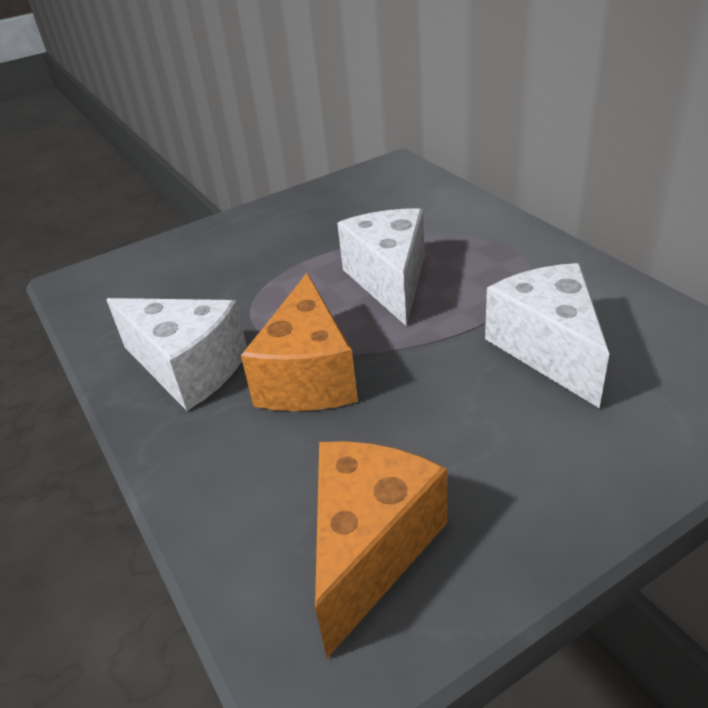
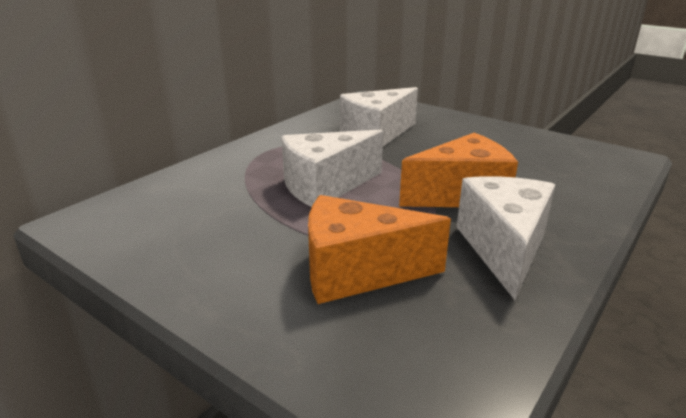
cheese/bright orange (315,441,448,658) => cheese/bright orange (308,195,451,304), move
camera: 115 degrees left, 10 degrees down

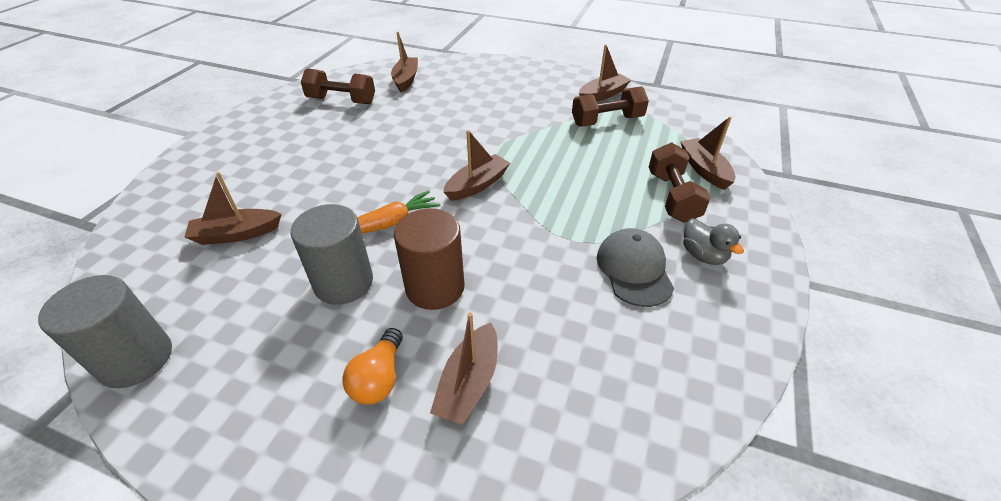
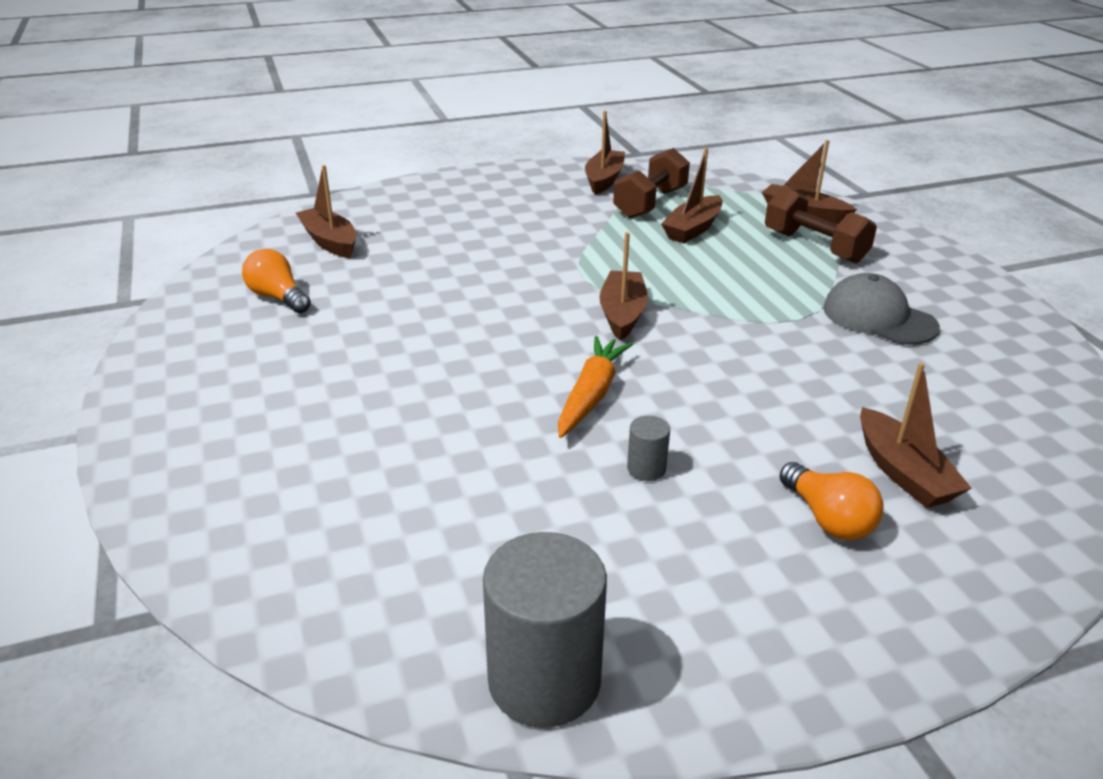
free weight/dark brown (301,68,375,104) => lightbulb/bright orange (242,249,311,313)
toy boat/dark brown (185,172,281,245) => toy boat/dark brown (661,148,722,243), move
cylinder/gray (290,204,373,305) => cylinder/gray (627,416,670,481), x0.45
cylinder/dark brown (394,209,465,310) => nothing
duck/gray (683,219,744,265) => nothing
camera: 40 degrees left, 10 degrees down

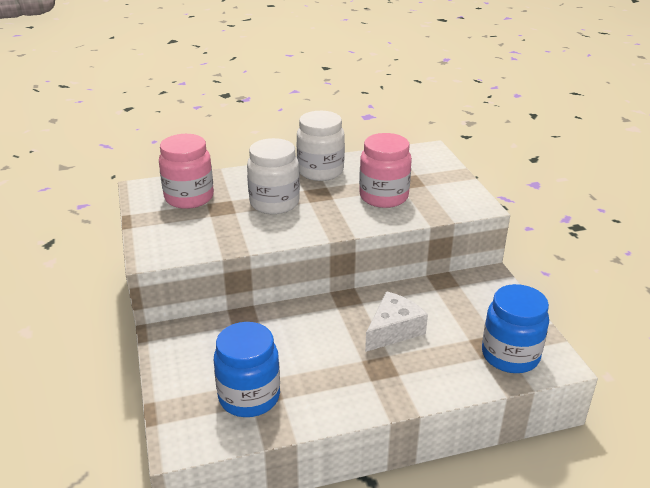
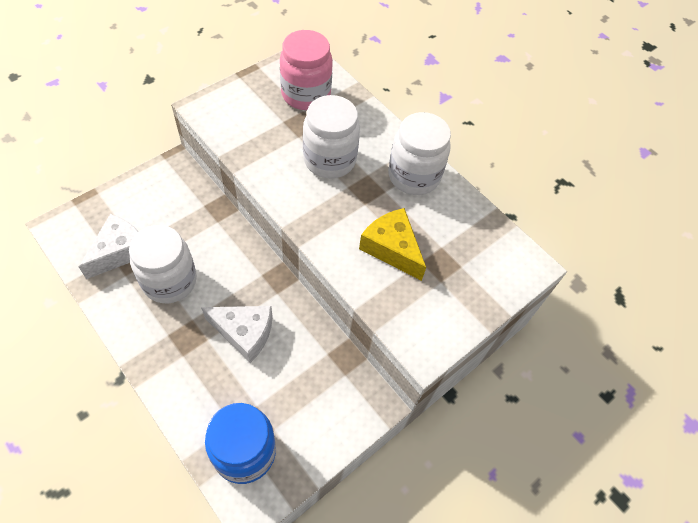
jam jar/pink (359,133,412,208) => cheese/golden (359,208,426,281)
jam jar/blue (214,322,280,417) => cheese/pure white (79,214,139,279)
nothing => jam jar/pure white (129,225,197,303)
camera: 60 degrees right, 25 degrees up

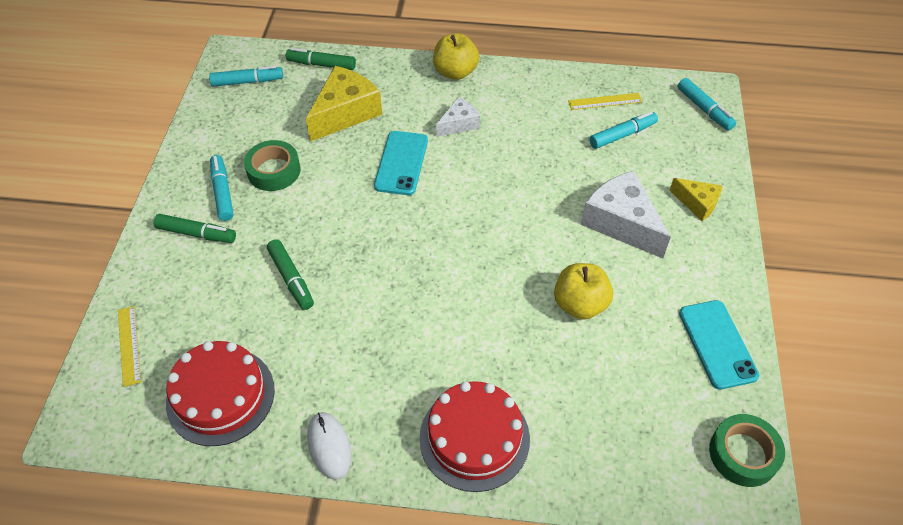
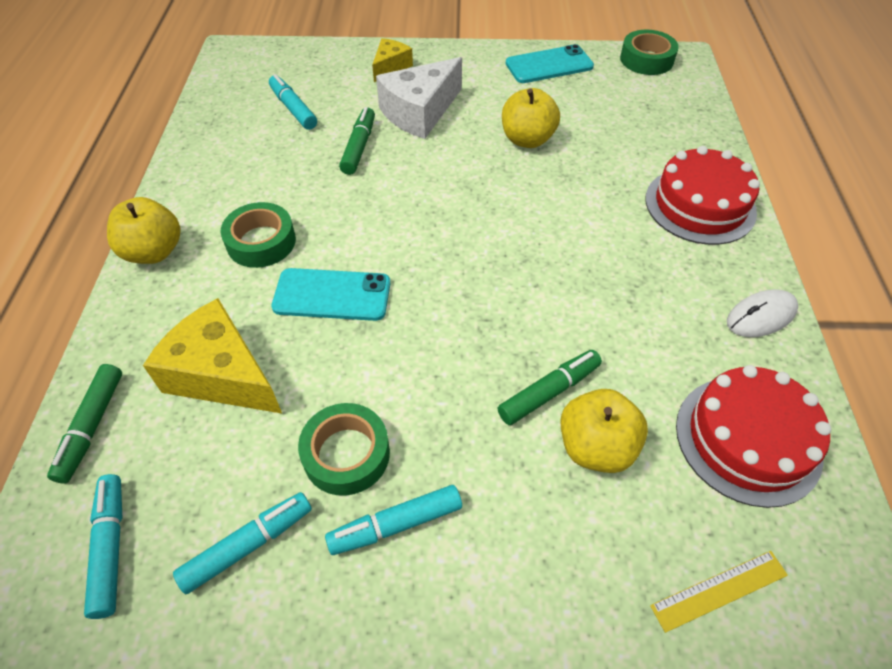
felt pen/turquoise (678,78,736,131) => felt pen/turquoise (173,492,312,594), move
ruler/golden (568,93,642,110) => nothing
cheese/pure white (436,97,480,137) => roll of tape/green (221,202,296,268)
felt pen/green (154,214,236,243) => felt pen/green (339,107,375,175), move
nothing => apple/golden (560,389,648,473)
camera: 95 degrees left, 0 degrees up

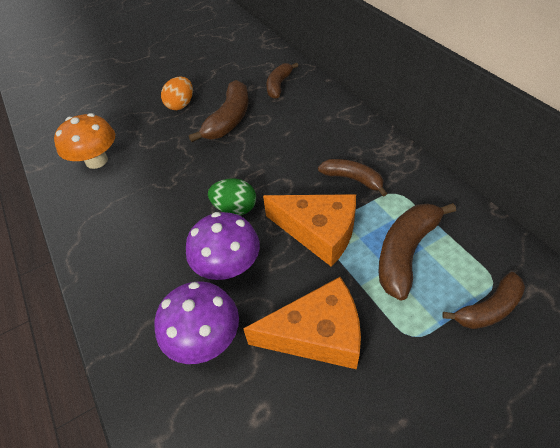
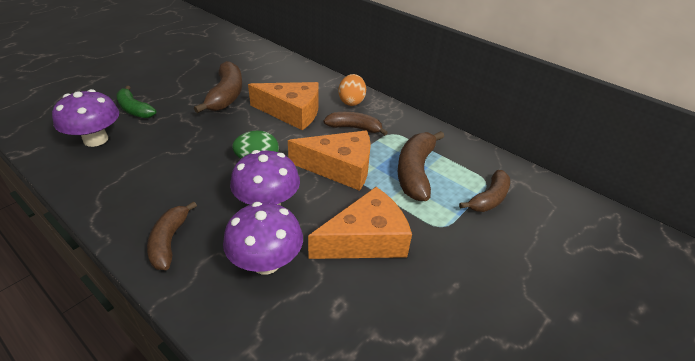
toy banana/dark brown (266,63,298,99) => toy banana/dark brown (147,201,197,270), move
egg/bright orange (161,76,193,110) => egg/bright orange (338,74,366,106), move
mushroom/bright orange (54,113,115,169) => mushroom/purple (52,89,119,147)
nothing => cheese/bright orange (248,82,318,130)
nothing => toy banana/green (116,86,156,118)
camera: 25 degrees left, 10 degrees down

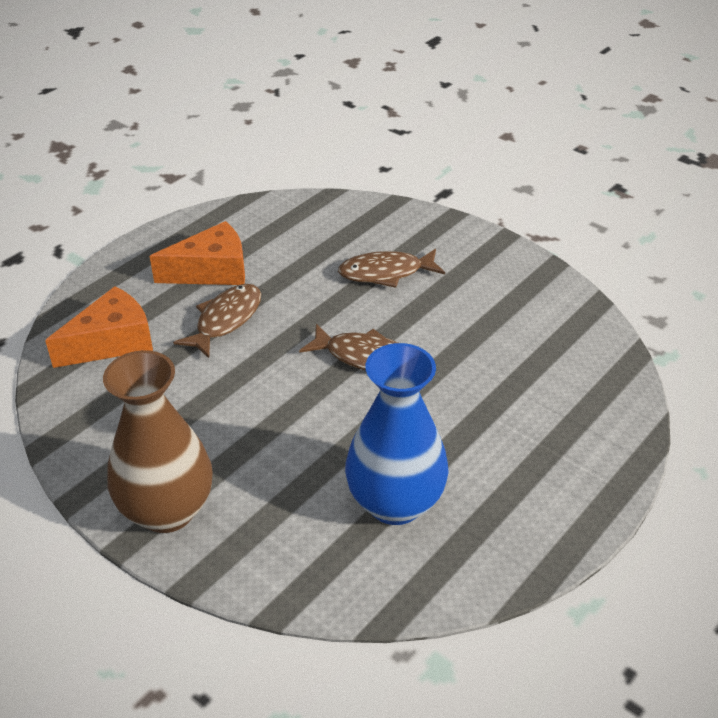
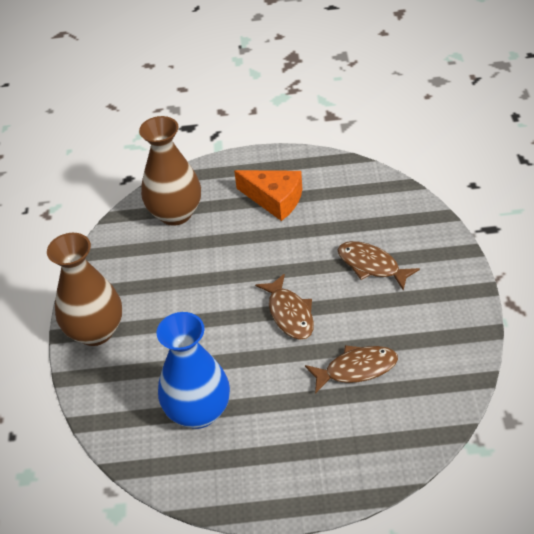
fish figure/dark brown (173,284,261,358) => fish figure/dark brown (305,345,398,394), move
cheese/bright orange (45,286,153,368) => vase/dark brown (139,116,201,226)
camera: 50 degrees right, 5 degrees up

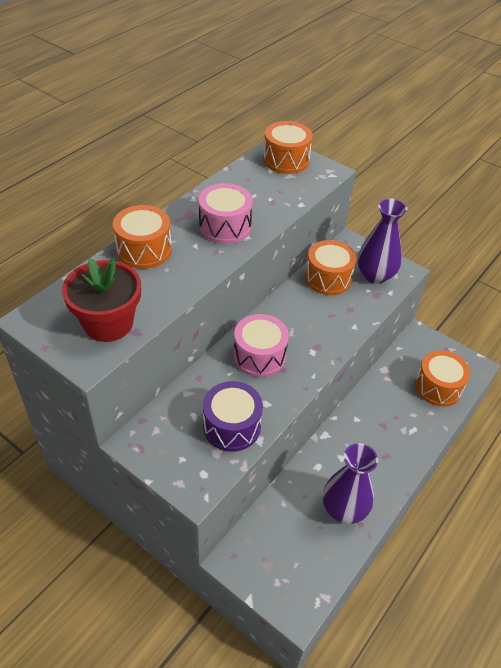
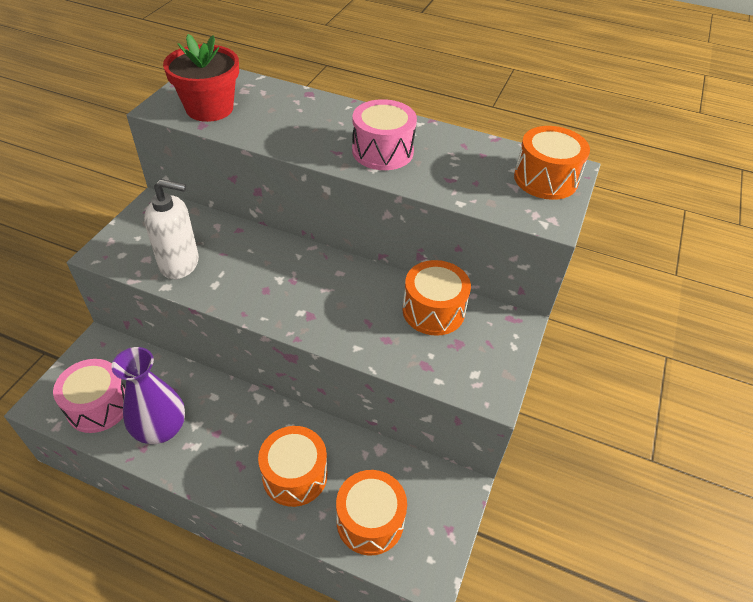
vase/purple (358,199,407,284) => nothing
snare drum/bright orange (113,205,172,269) => snare drum/bright orange (258,426,328,507), move
snare drum/pink (234,314,289,377) => snare drum/pink (53,359,125,433), move
snare drum/purple (203,381,263,452) => soap dispenser/pure white (144,179,199,279)
camera: 75 degrees right, 0 degrees up

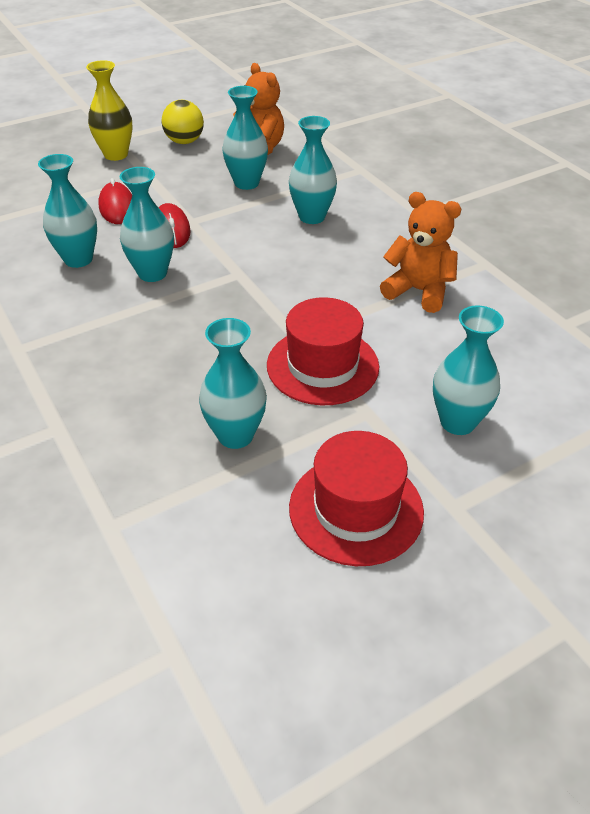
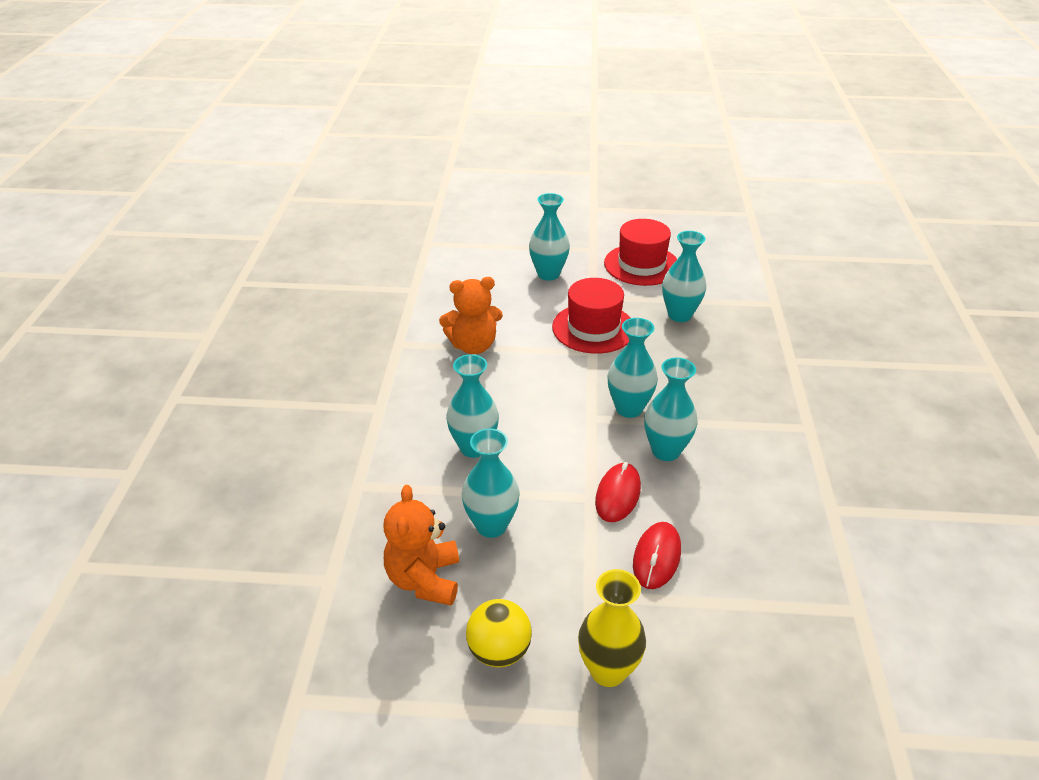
vase/turquoise (38,154,97,268) => vase/turquoise (608,318,658,418), move
stuffed bear/bright orange (380,192,461,313) => stuffed bear/bright orange (439,277,503,354), 75 degrees counterclockwise
camera: 145 degrees left, 5 degrees down

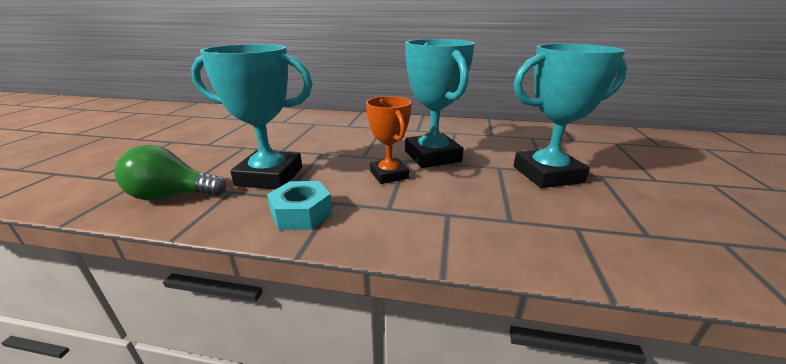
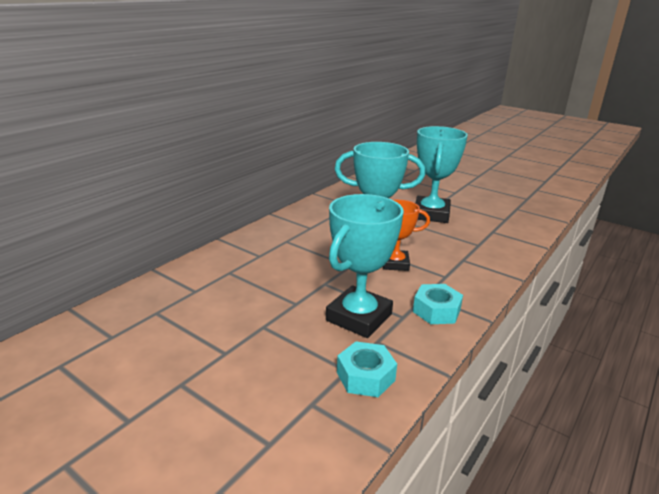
lightbulb/green (115,145,227,200) => nut/turquoise (337,341,397,397)
camera: 65 degrees left, 0 degrees up

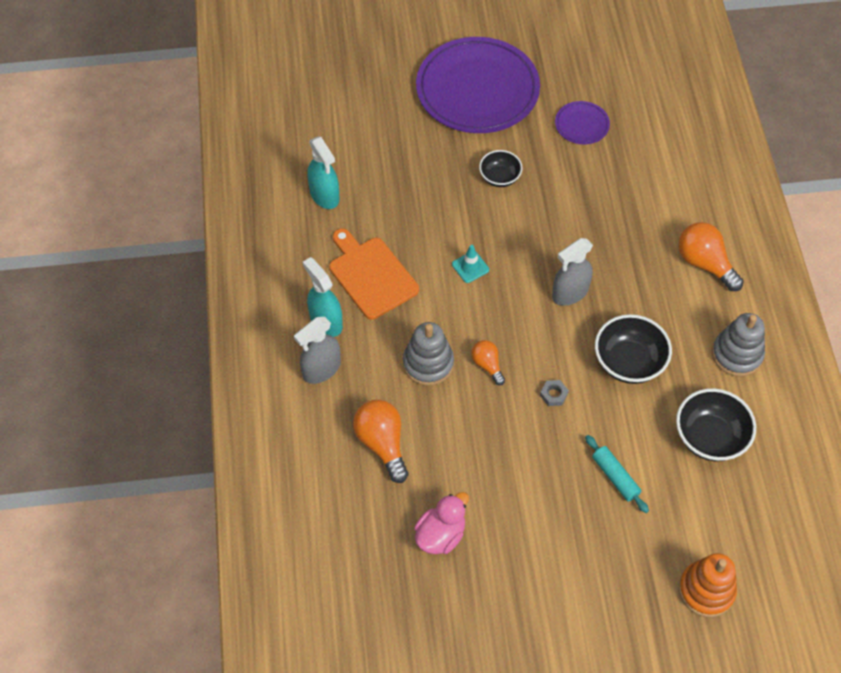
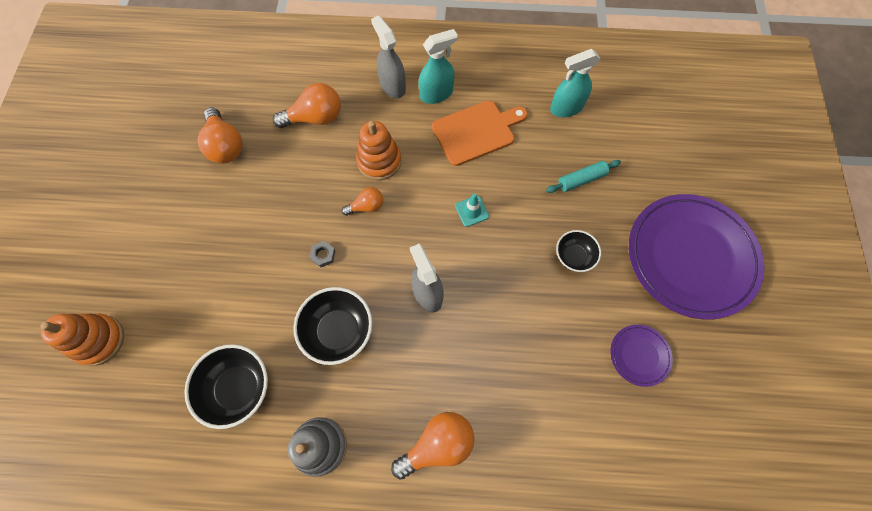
stacking rings/gray (403,322,454,386) => stacking rings/bright orange (356,121,401,180)
dough roller/turquoise (585,435,649,513) => dough roller/turquoise (546,160,621,193), move
duck/pink (414,492,469,554) => lightbulb/bright orange (198,107,243,163)
camera: 100 degrees right, 10 degrees up

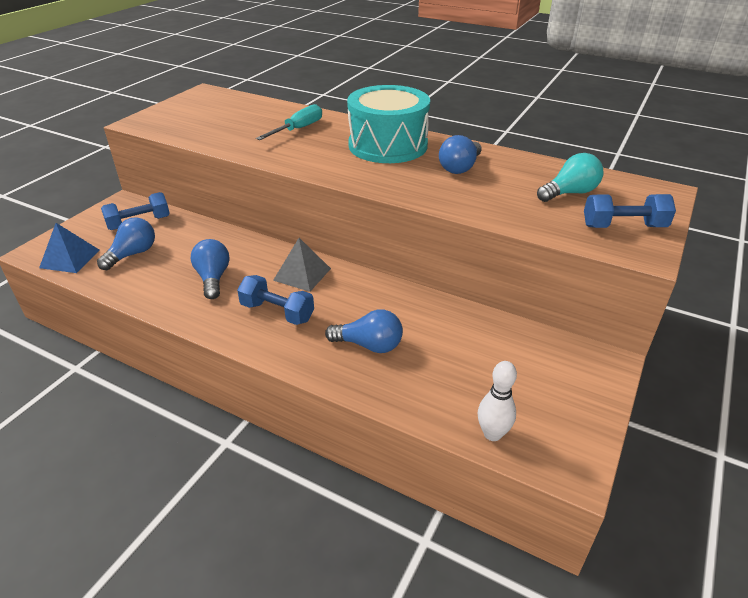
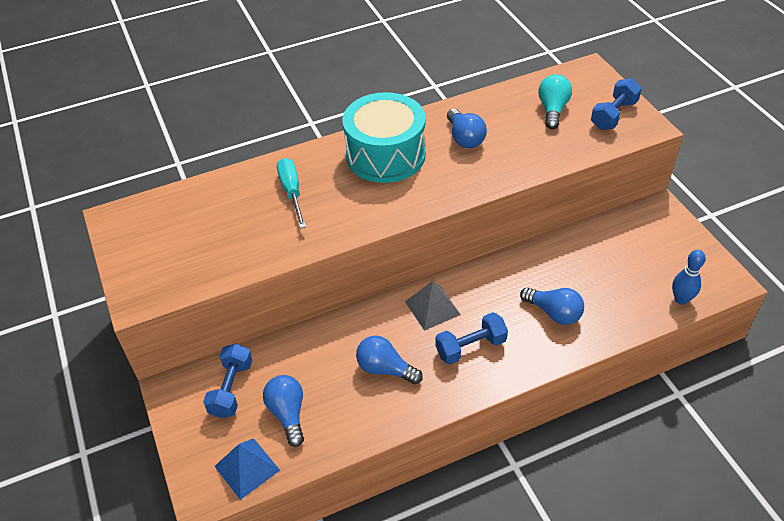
lightbulb/blue (325,309,403,353) => lightbulb/blue (520,287,584,325), 75 degrees clockwise
skittle/pure white (478,361,517,441) => skittle/blue (672,250,706,305)
camera: 50 degrees left, 10 degrees up

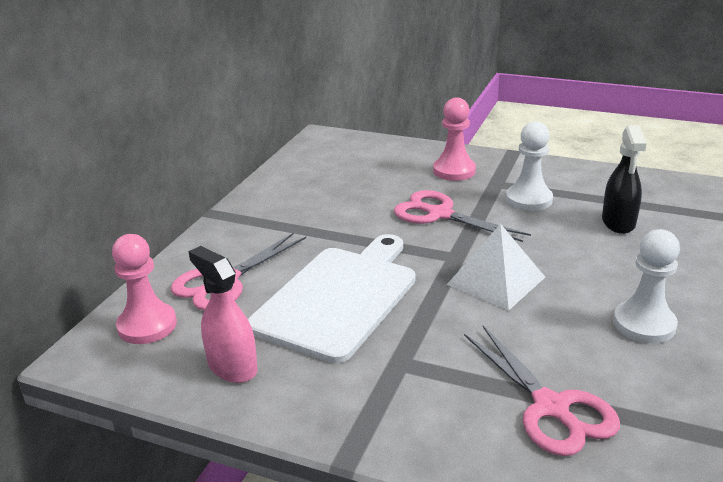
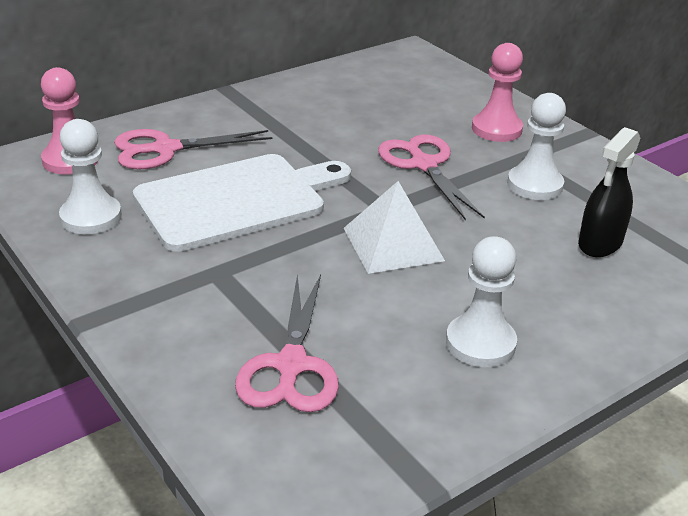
spray bottle/pink (188,246,258,383) => game pawn/pure white (59,119,122,234)
camera: 30 degrees right, 5 degrees up

